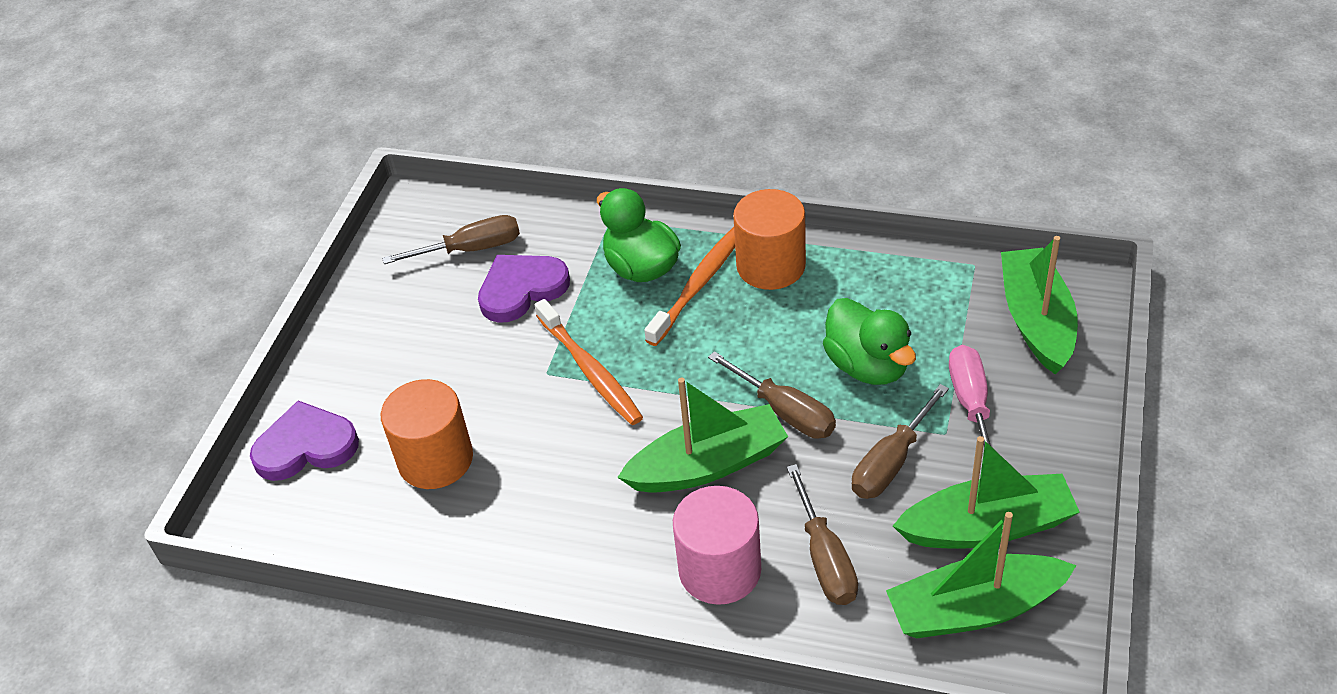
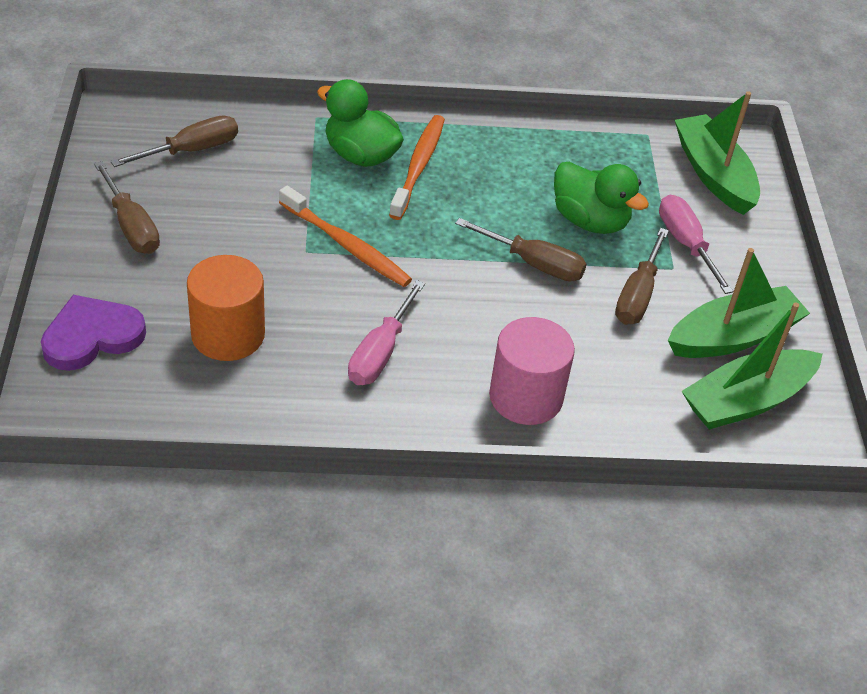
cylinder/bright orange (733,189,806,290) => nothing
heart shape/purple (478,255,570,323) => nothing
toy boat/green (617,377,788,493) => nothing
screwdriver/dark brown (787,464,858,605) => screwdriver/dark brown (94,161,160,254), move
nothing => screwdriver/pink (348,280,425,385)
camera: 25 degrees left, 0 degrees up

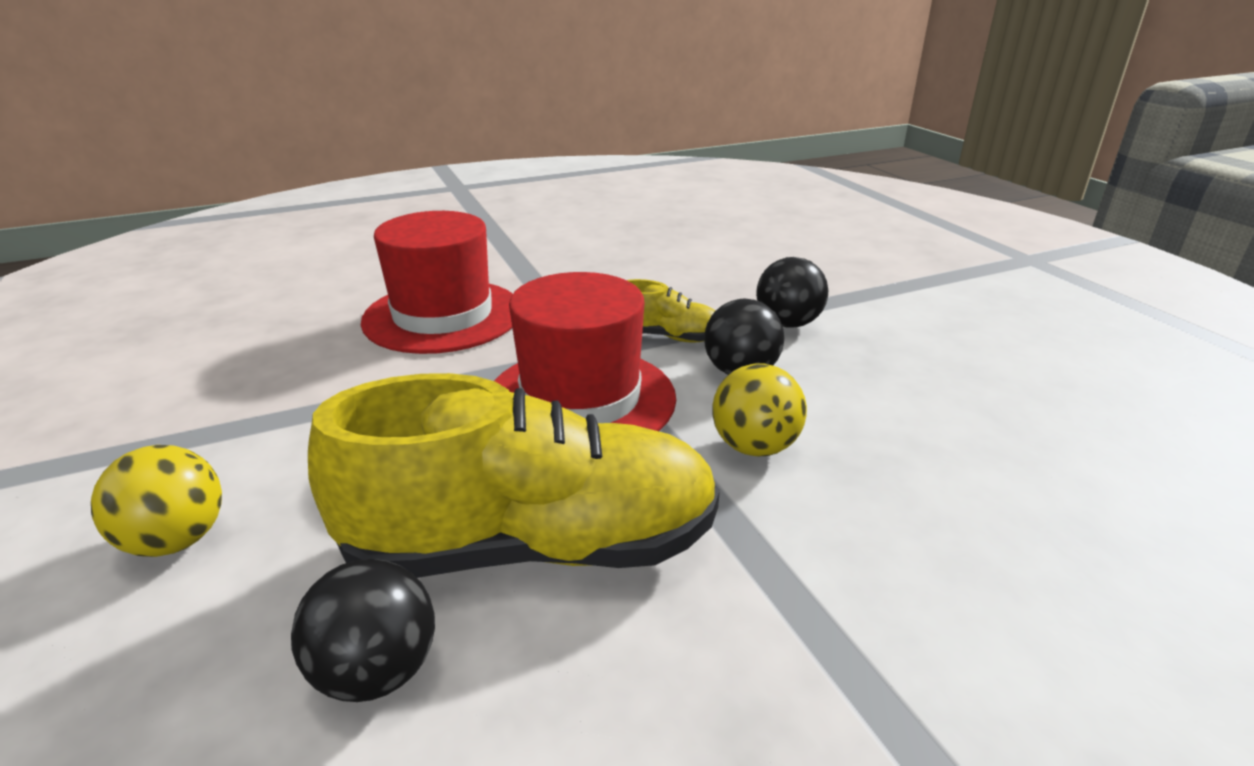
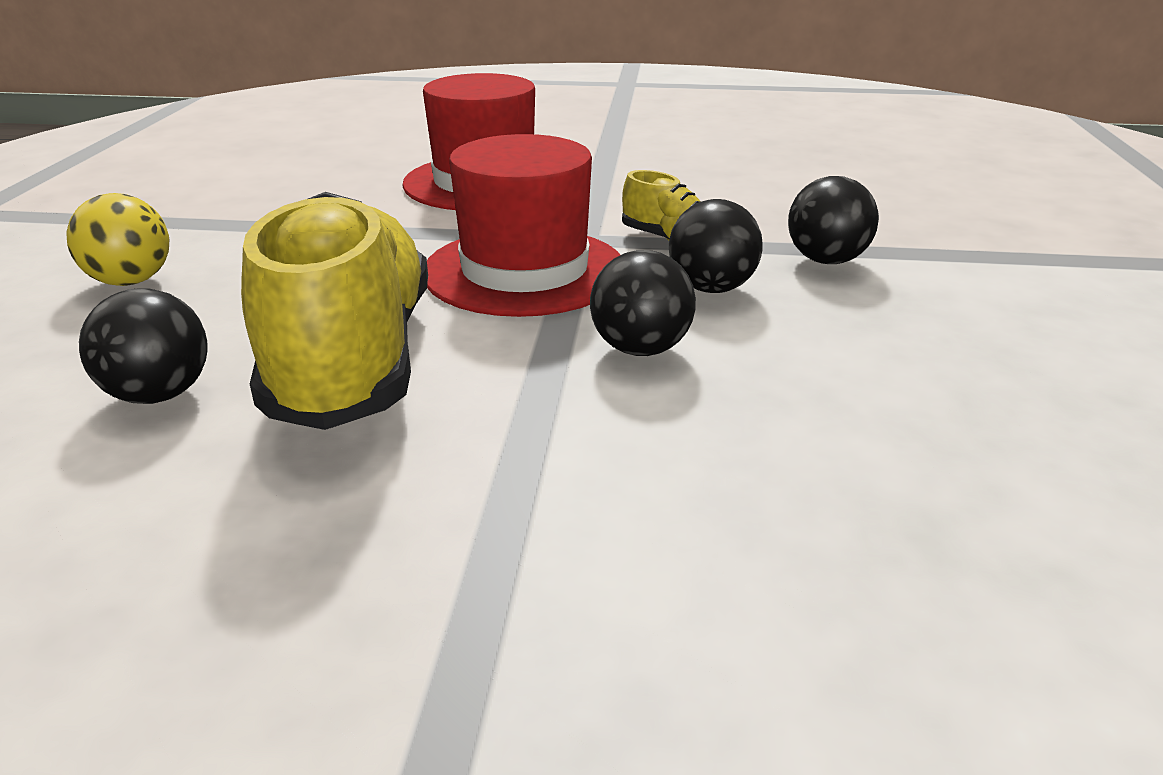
ball/golden (713,363,807,456) => ball/jet-black (590,250,696,356)
sneaker/golden (308,373,720,578) => sneaker/golden (241,192,428,430), 120 degrees counterclockwise
camera: 30 degrees right, 0 degrees up

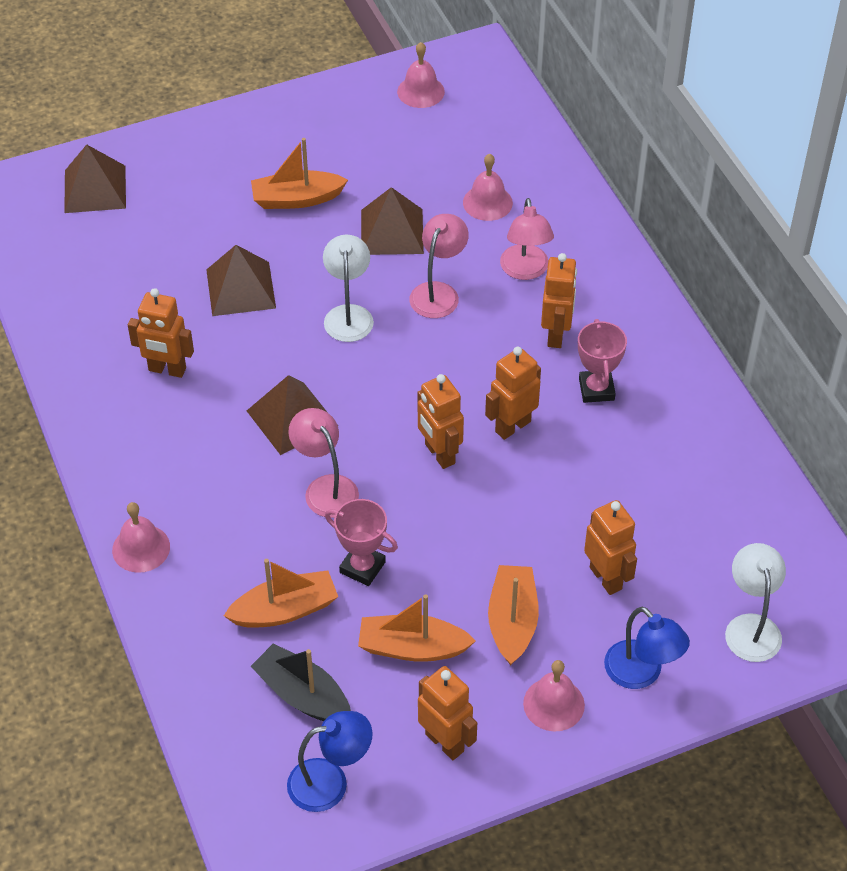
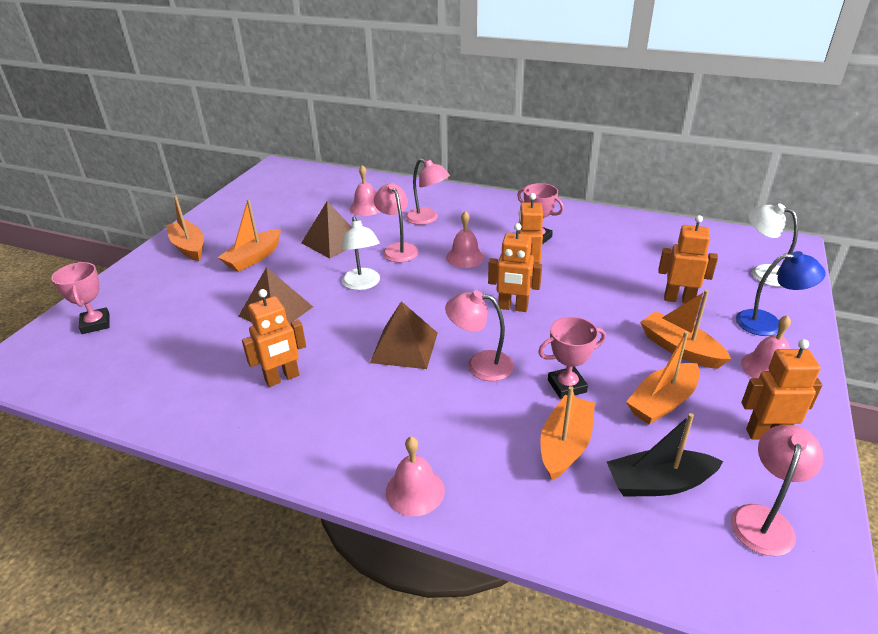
hand bell/pink (397,42,445,108) => hand bell/pink (446,211,485,268), move
solid pyramid/dark brown (64,144,126,213) => trophy/pink (51,262,110,334)
desk lamp/pure white (323,235,374,342) => desk lamp/pure white (342,217,380,290), 150 degrees counterclockwise
toy robot/bright orange (541,253,577,348) => nothing
desk lamp/blue (287,711,373,812) => desk lamp/pink (731,425,823,556)
nothing => toy boat/bright orange (166,196,204,261)
camera: 45 degrees left, 15 degrees down

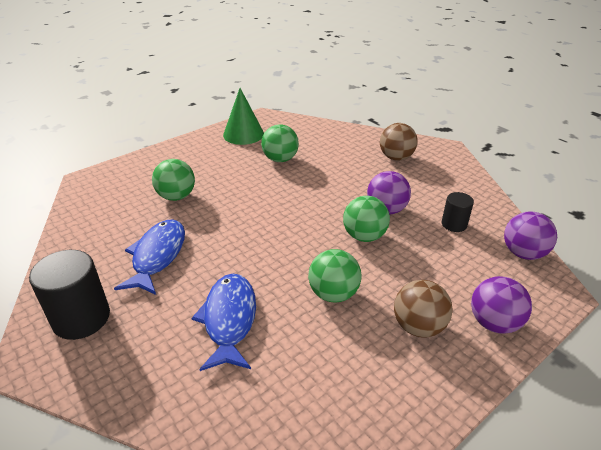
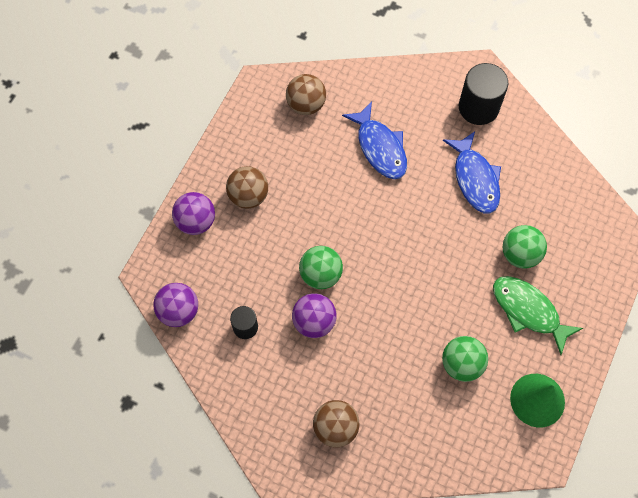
ball/green (308,249,361,302) => nothing
nothing => ball/dark brown (286,74,326,115)
nothing => fish figure/green (493,276,583,355)
camera: 155 degrees right, 30 degrees up

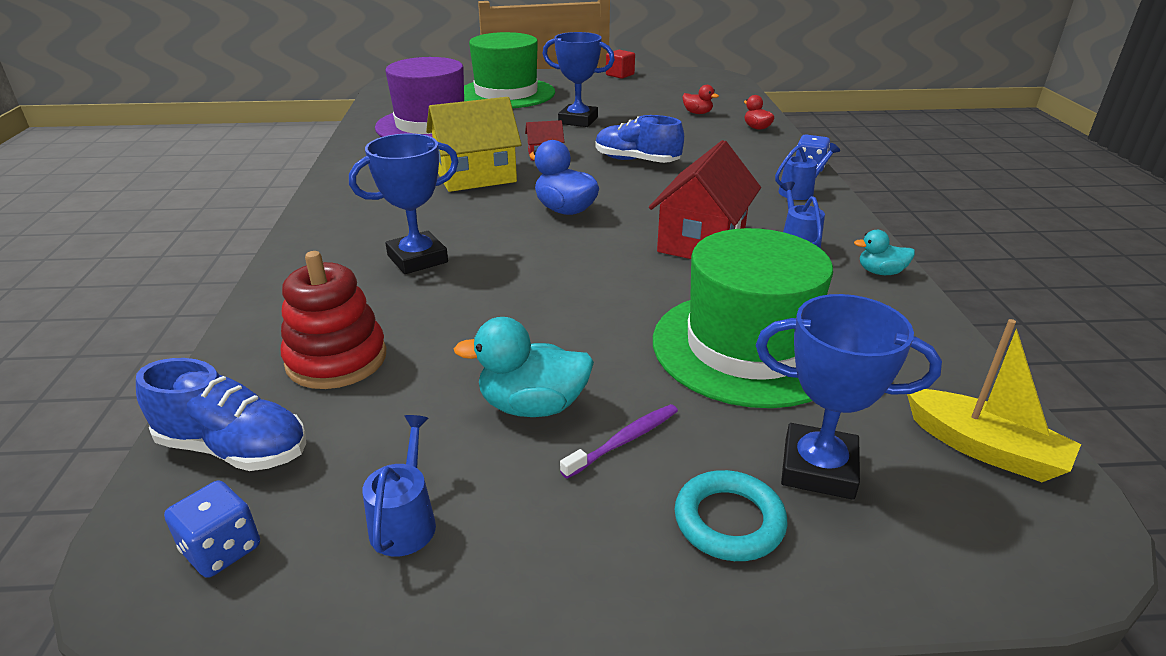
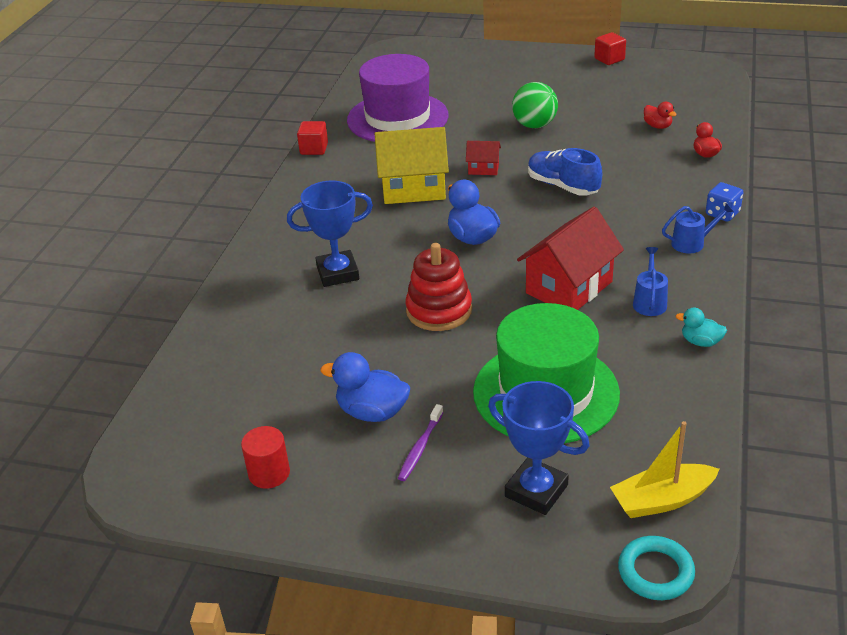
tall hat/green (464,32,555,108) => nothing
trophy/blue (543,32,615,127) => ball/green (512,82,558,128)
stacking rings/scarlet (281,251,386,389) => stacking rings/scarlet (405,243,472,331), move
duck/turquoise (454,317,594,417) => duck/blue (320,352,410,422)
toy boat/golden (907,319,1081,482) => toy boat/golden (610,421,720,518), 105 degrees clockwise
sneaker/blue (136,358,306,471) => nothing
toothbrush/purple (560,404,678,479) => toothbrush/purple (398,404,443,481), 135 degrees clockwise
watering can/blue (362,415,436,557) => cylinder/scarlet (241,426,290,489)
hoop/turquoise (675,470,788,561) => hoop/turquoise (618,536,695,600), move
dice/blue (164,480,260,578) => nothing
nothing => block/scarlet (297,121,328,155)
camera: 20 degrees right, 5 degrees up

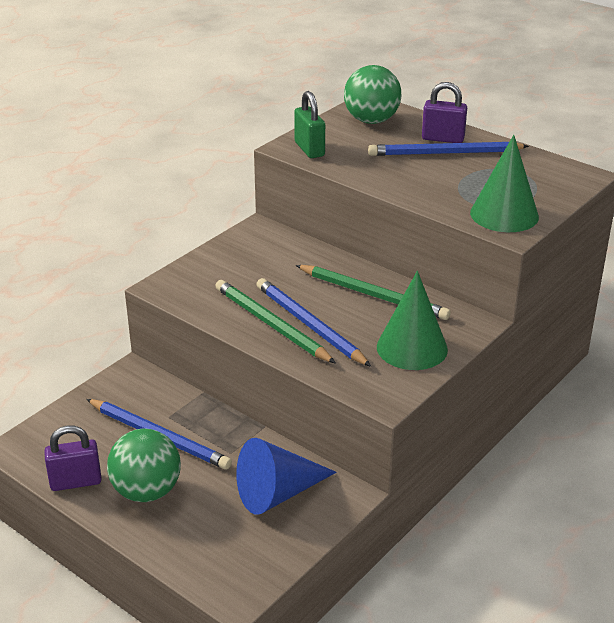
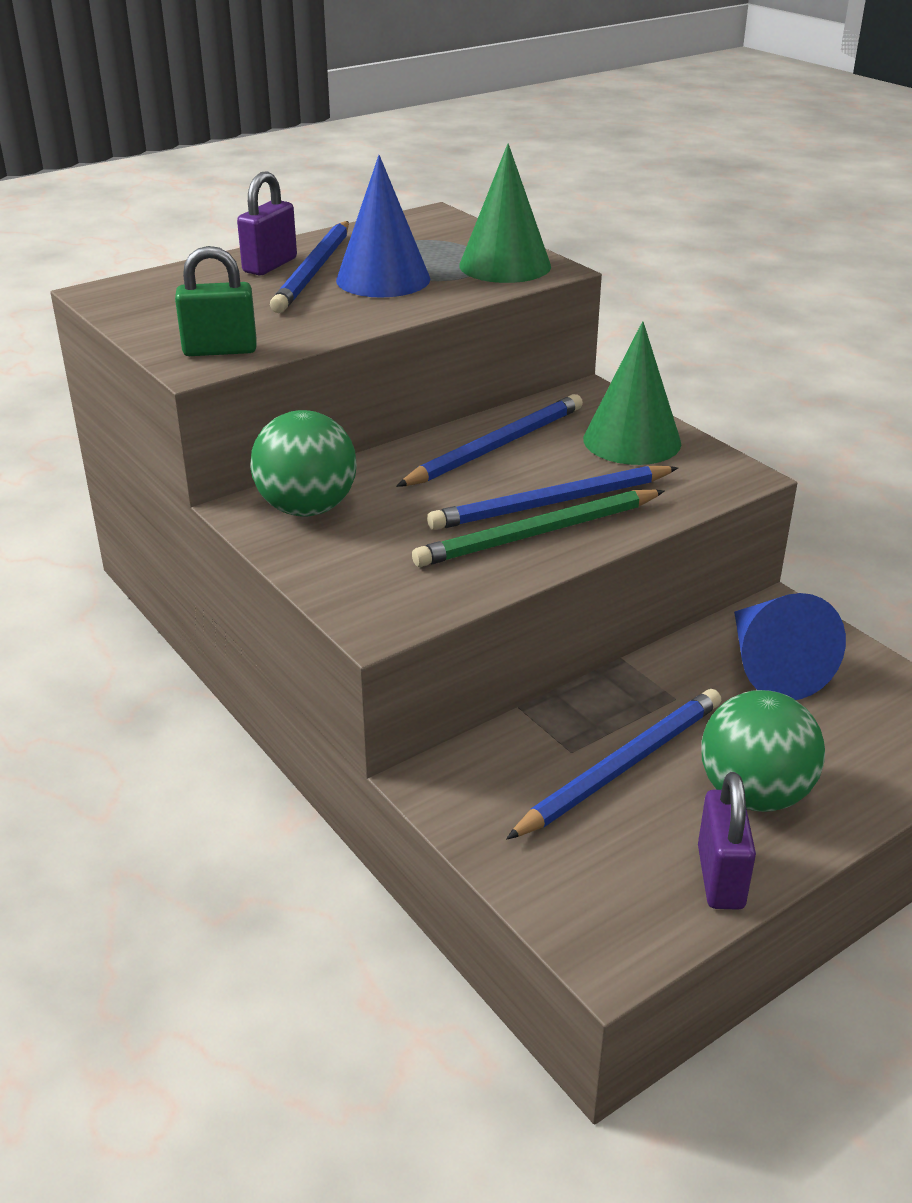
ball/green (344,65,401,124) => ball/green (250,410,357,517), move
wooden pencil/green (296,265,451,320) => wooden pencil/blue (396,394,583,487)
nothing => solid cone/blue (336,155,430,298)
camera: 75 degrees left, 0 degrees up

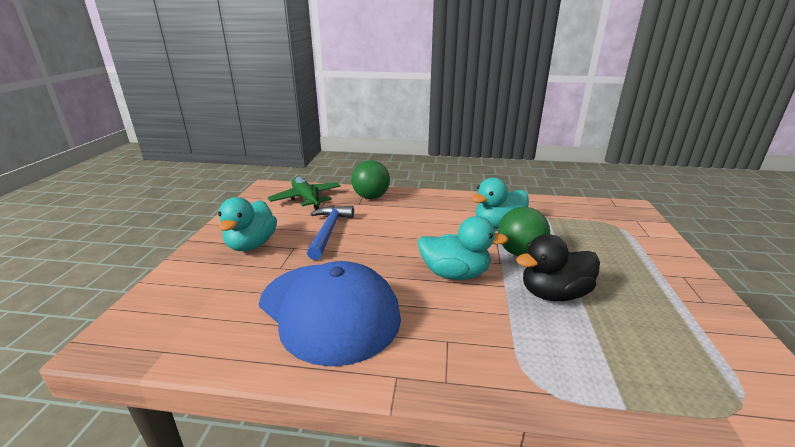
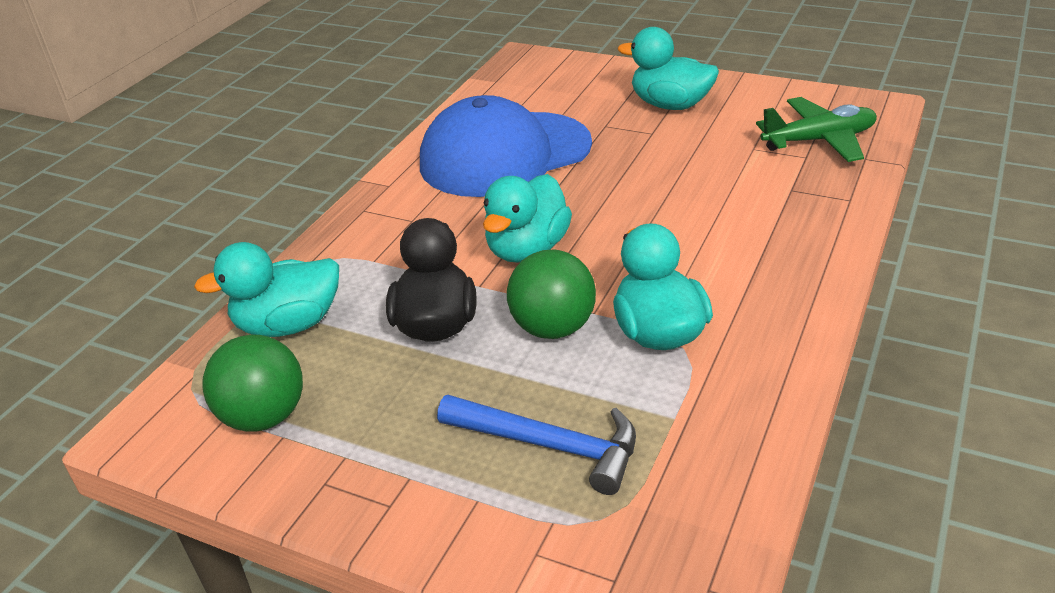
ball/green (351,160,390,199) => ball/green (202,335,303,432), move
hammer/blue (307,205,354,260) => hammer/blue (437,395,636,495), move
nothing => duck/turquoise (194,242,339,337)
camera: 110 degrees right, 10 degrees up

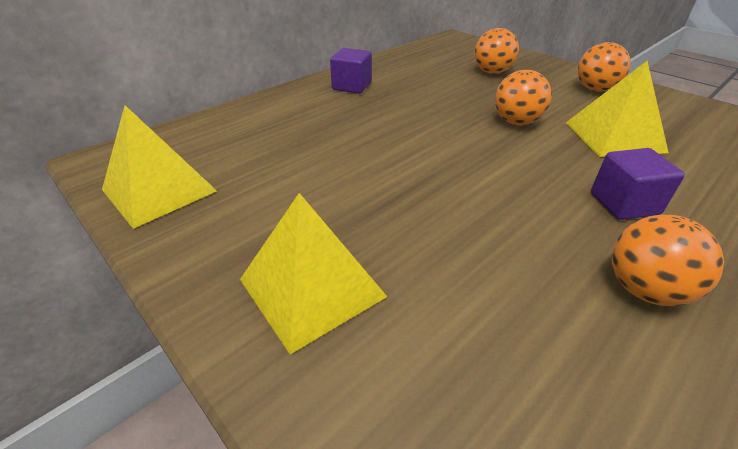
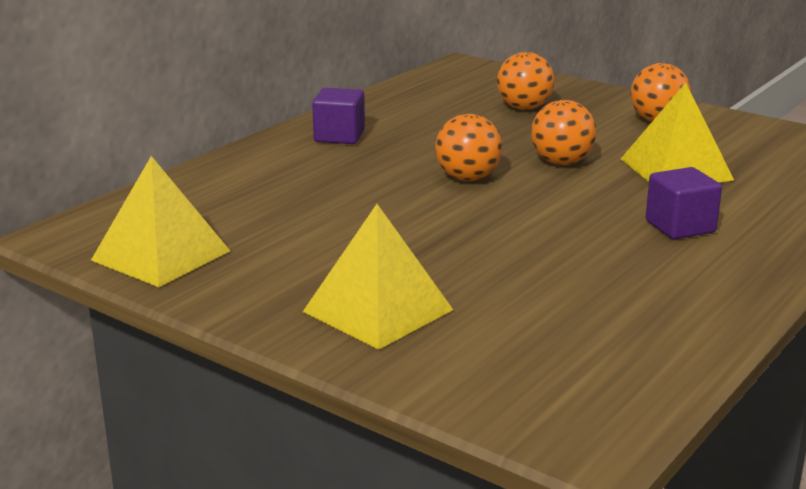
ball/bright orange (612,215,724,306) => ball/bright orange (435,114,502,181), move
camera: 10 degrees left, 15 degrees down

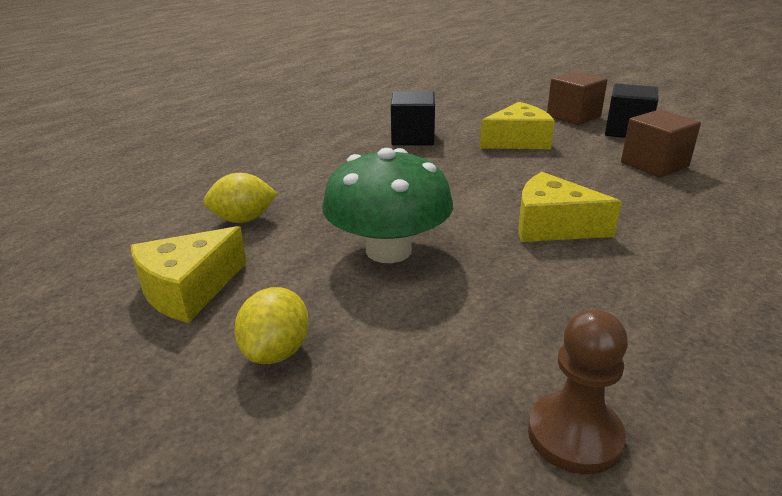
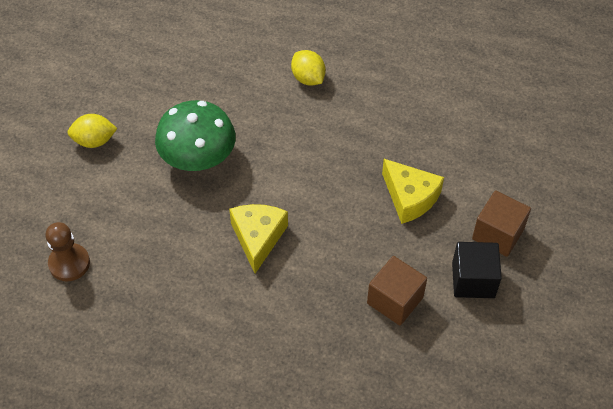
block/jet-black (391,91,435,145) => nothing
citrus fruit/golden (203,173,278,223) => citrus fruit/golden (291,50,326,86), move
cheese/golden (131,226,247,323) => nothing
camera: 70 degrees right, 25 degrees up

